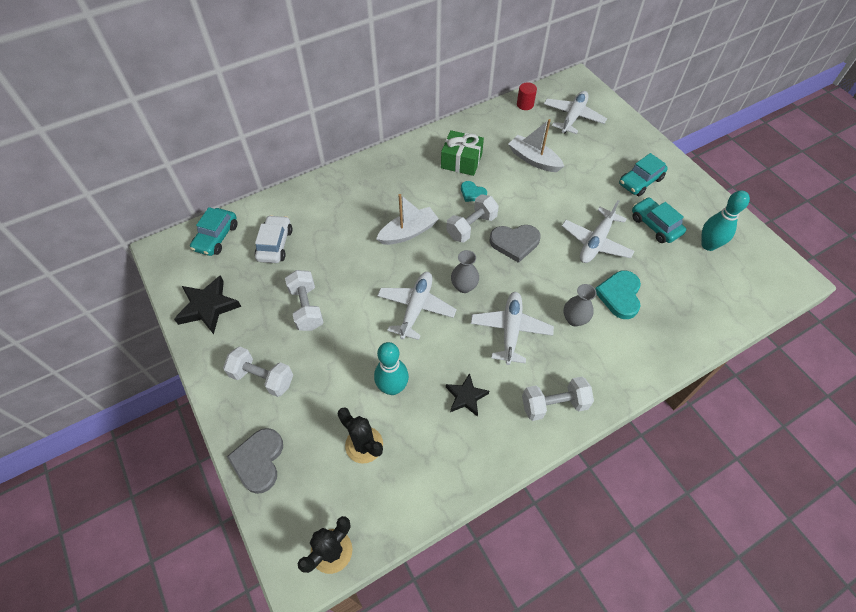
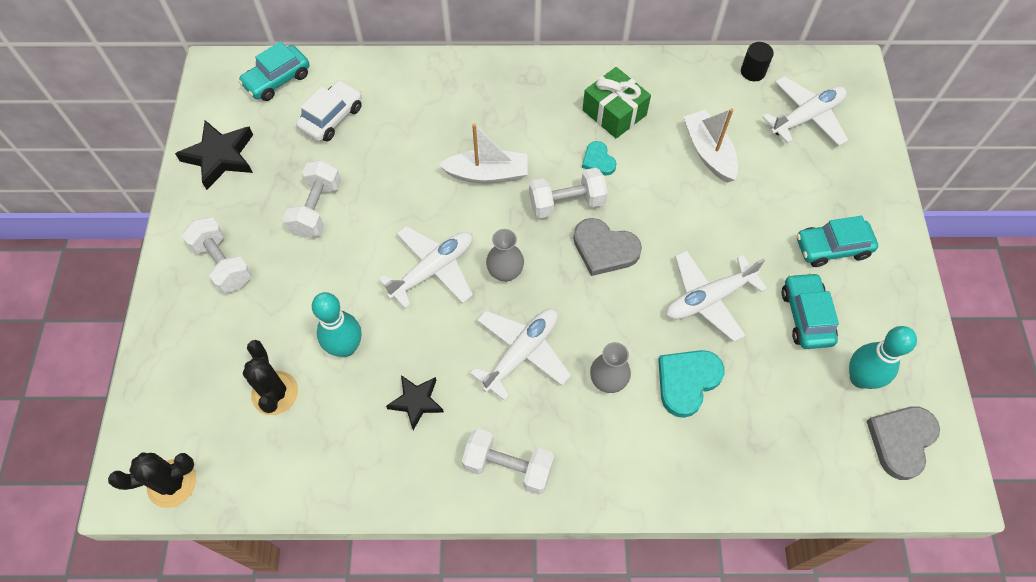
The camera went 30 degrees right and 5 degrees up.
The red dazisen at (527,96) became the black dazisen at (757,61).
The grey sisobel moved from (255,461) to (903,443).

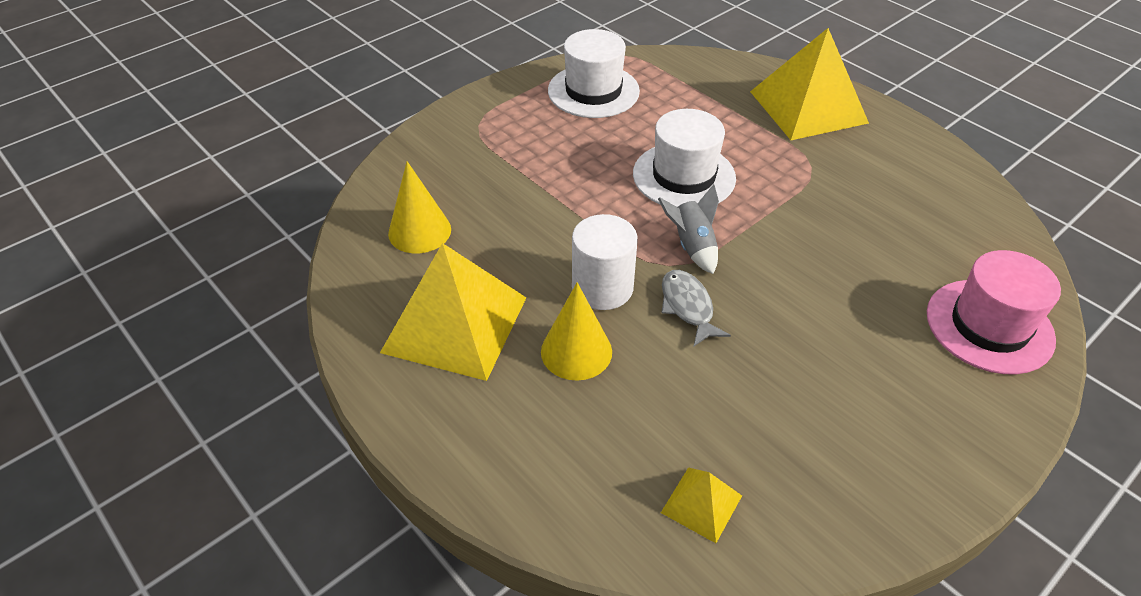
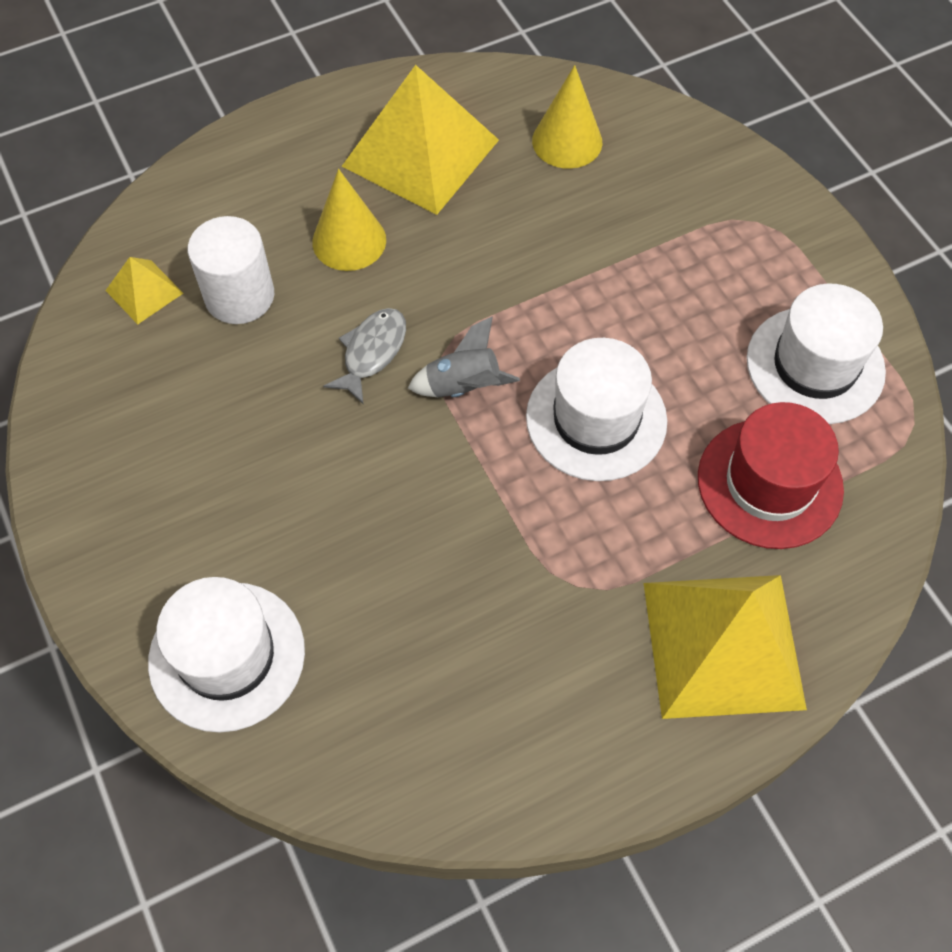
The camera went 105 degrees right and 15 degrees up.
The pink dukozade at (994,312) became the white dukozade at (226,655).
The white dazisen moved from (605,262) to (231,270).
The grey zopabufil at (696,308) turned 60 degrees counterclockwise.
The red dukozade at (771,475) appeared.

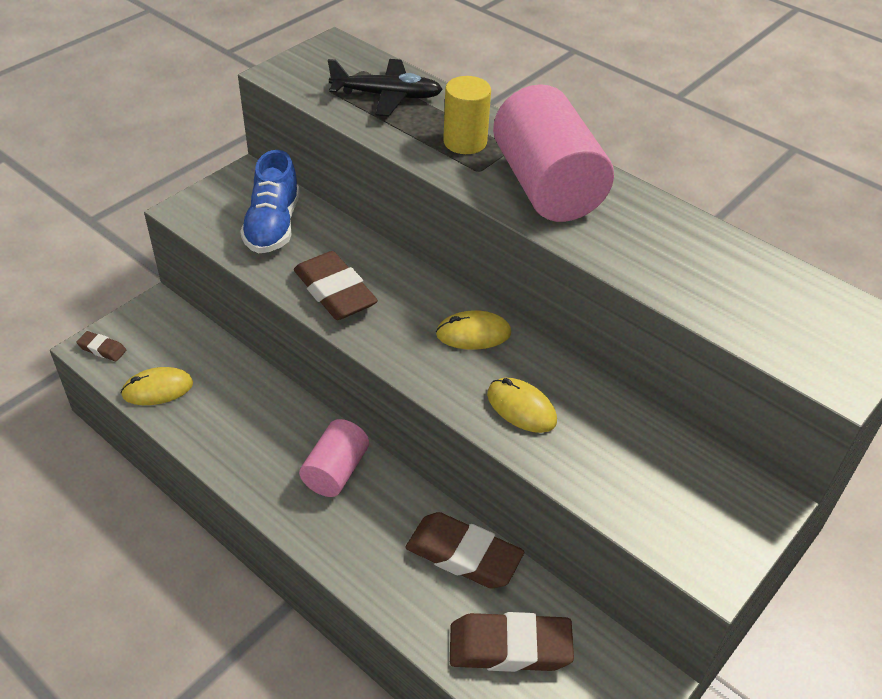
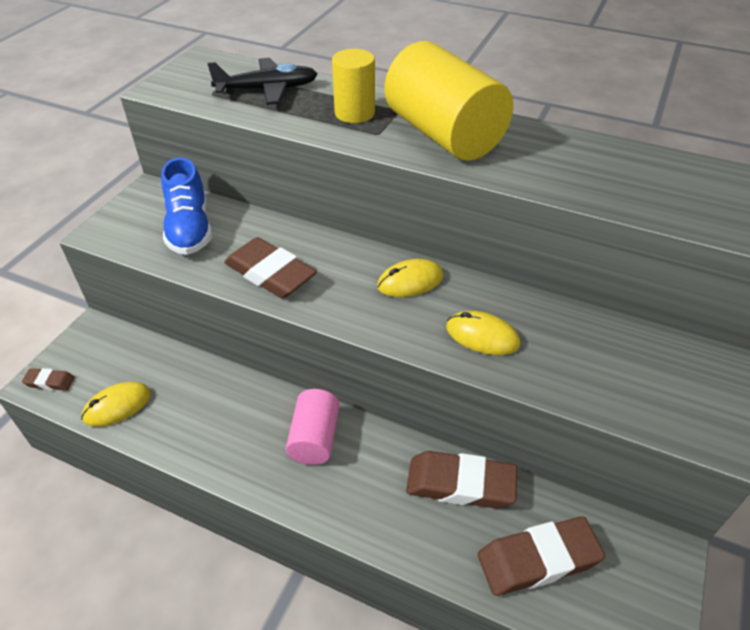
The camera went 15 degrees left and 0 degrees up.
The pink dazisen at (553,153) became the yellow dazisen at (449,101).

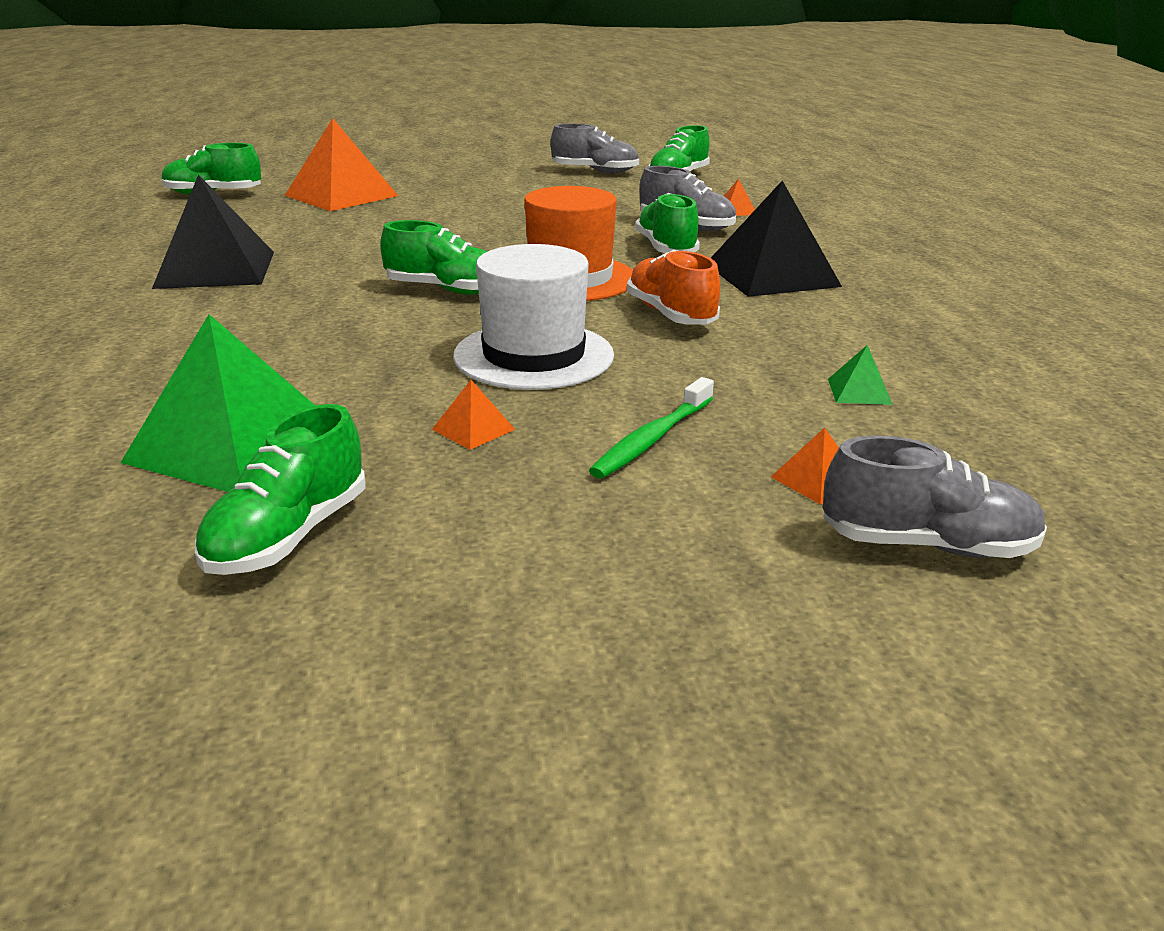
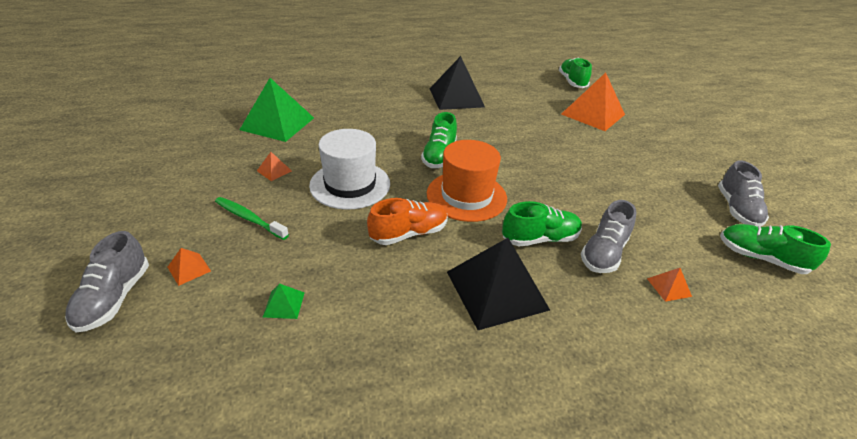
The camera went 85 degrees right and 10 degrees up.
The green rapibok at (280,489) disappeared.

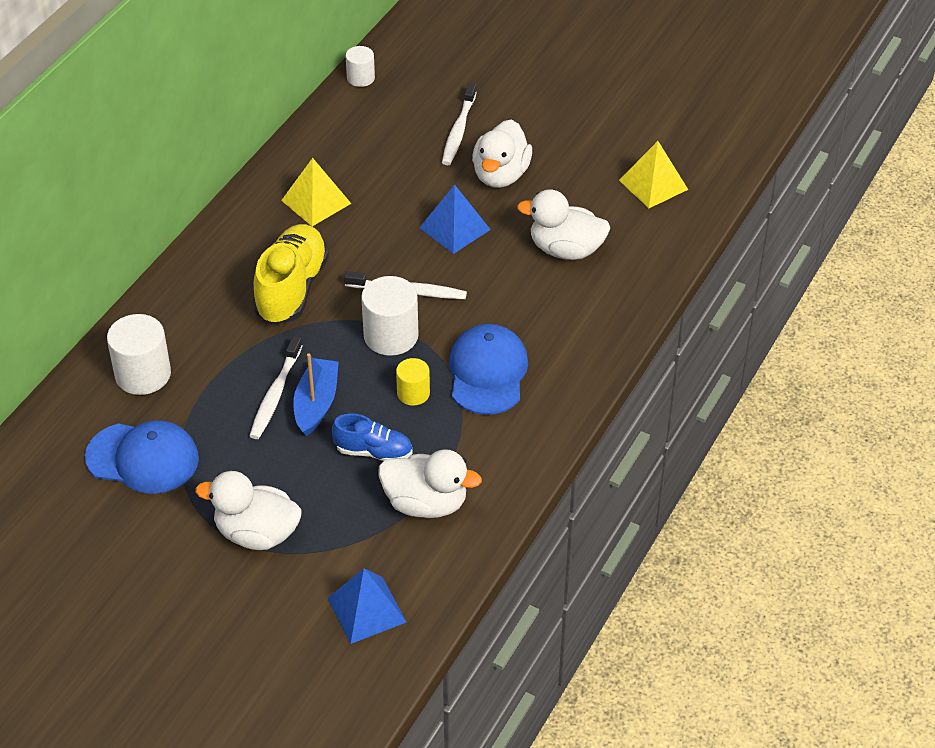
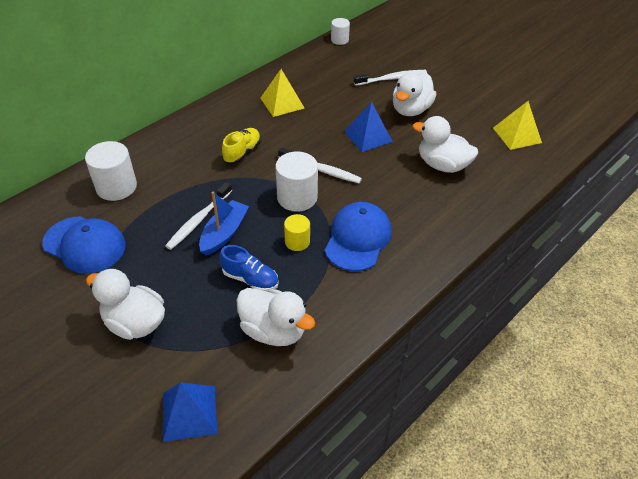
The camera went 15 degrees right and 0 degrees up.
The yellow rapibok at (291,274) changed to 0.57 times the size.
The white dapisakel at (459,124) turned 135 degrees counterclockwise.

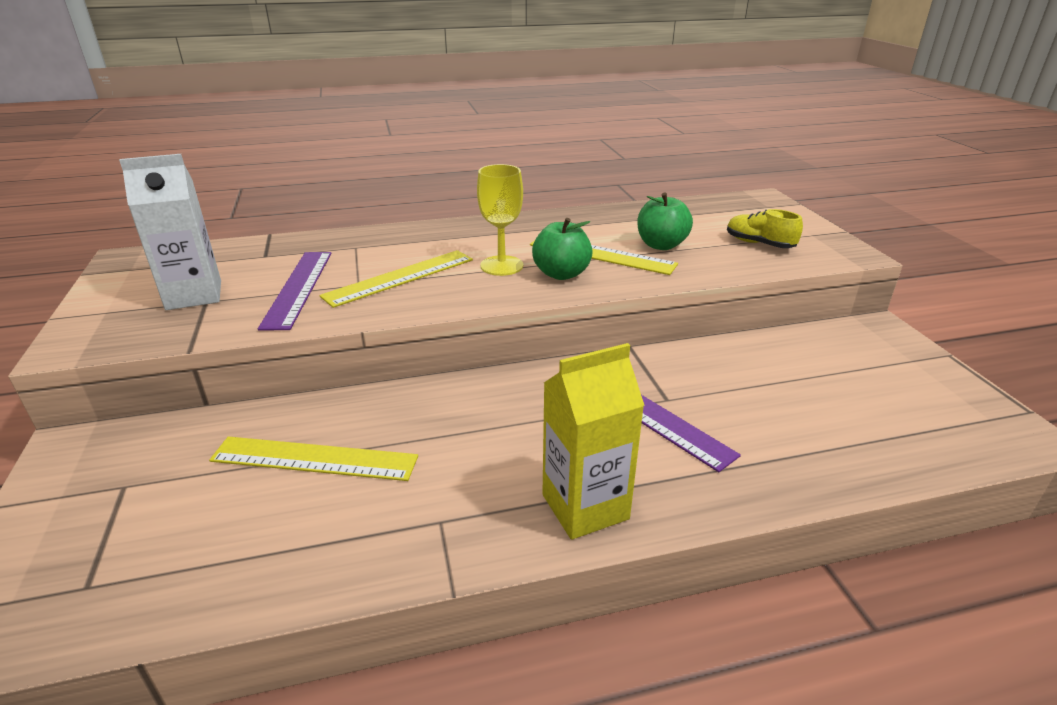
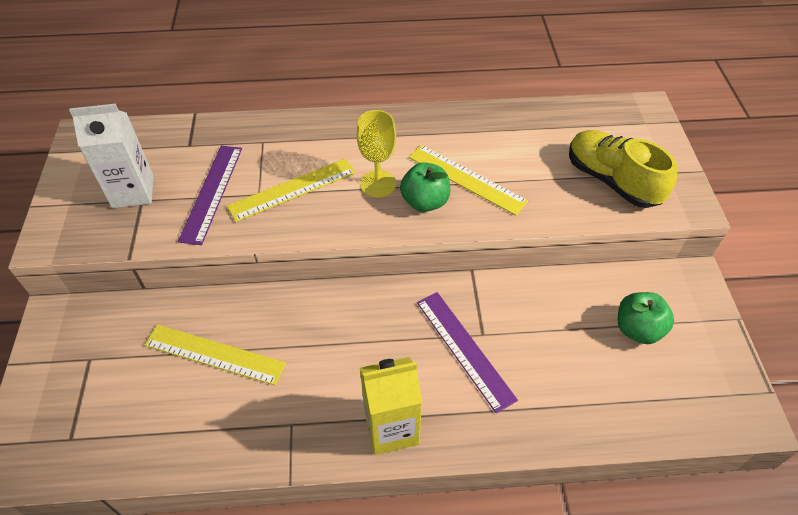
The camera went 10 degrees right and 20 degrees up.
The yellow rapibok at (765,228) changed to 1.71 times the size.
The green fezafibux moved from (665,221) to (646,318).

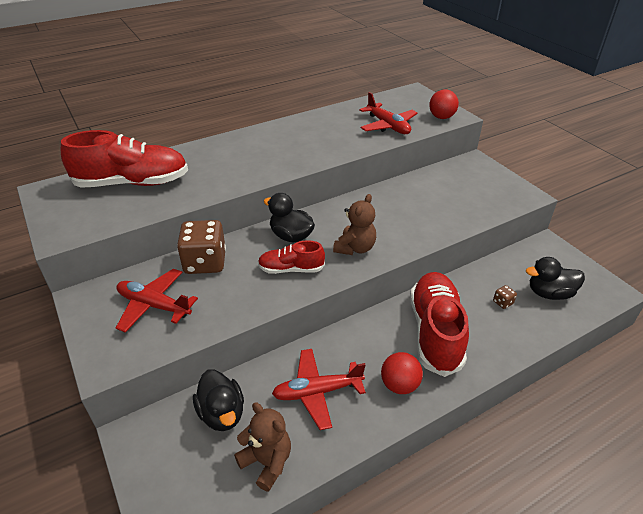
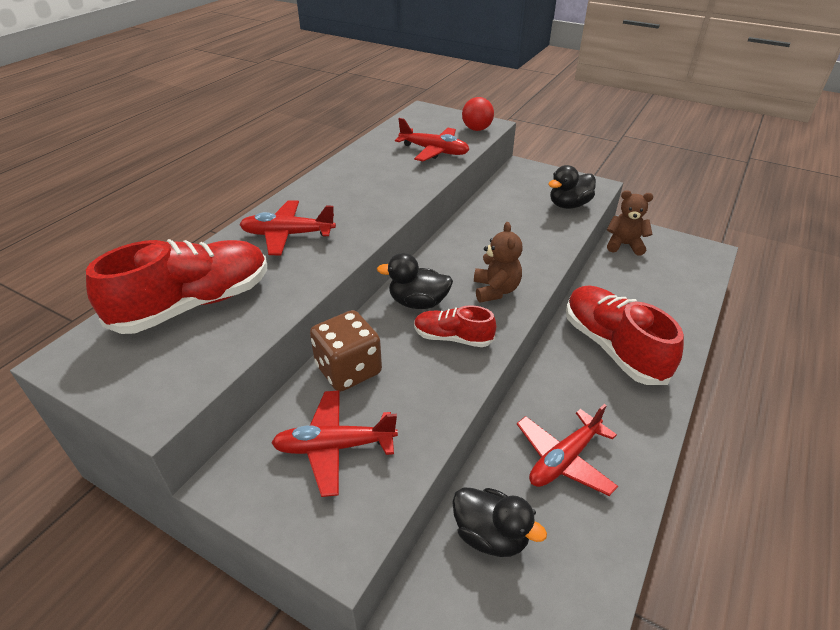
The camera went 30 degrees left and 0 degrees up.
The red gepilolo at (287,227) appeared.
The red rapibok at (291,257) turned 45 degrees clockwise.
The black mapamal moved from (555,278) to (572,187).
The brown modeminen moved from (262,447) to (630,223).
The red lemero at (402,373) disappeared.
The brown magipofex at (505,297) disappeared.

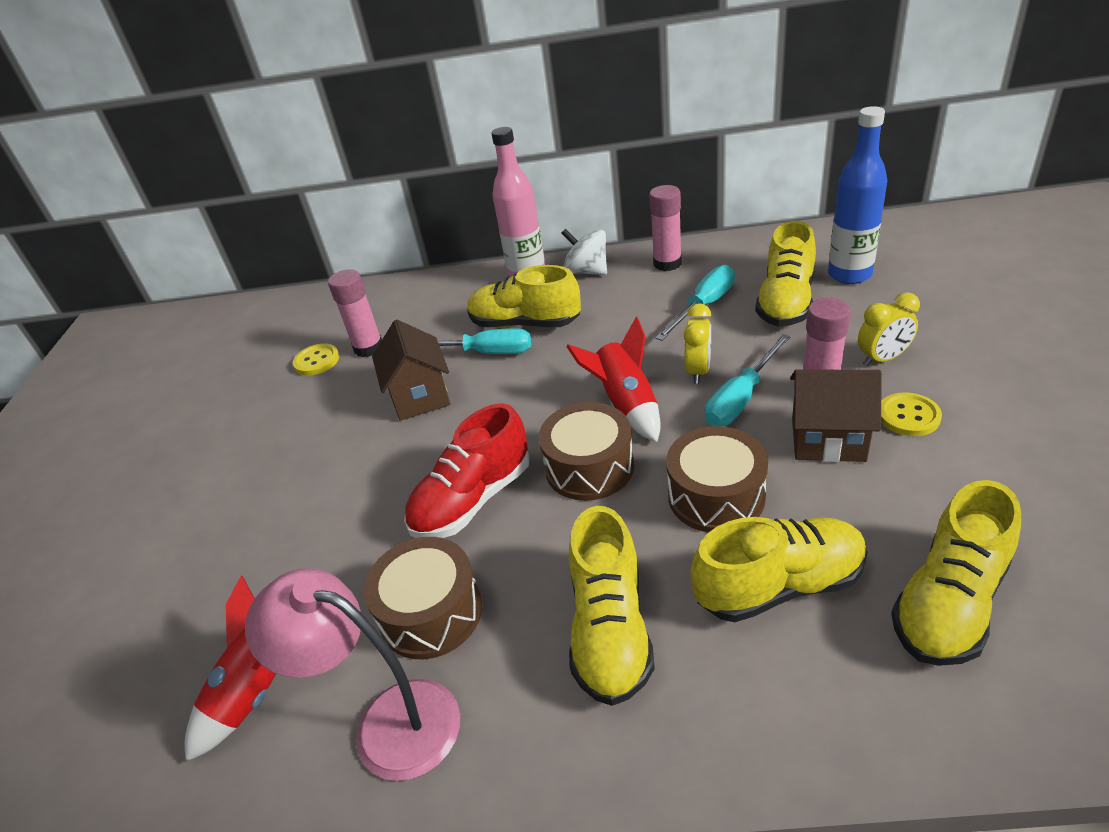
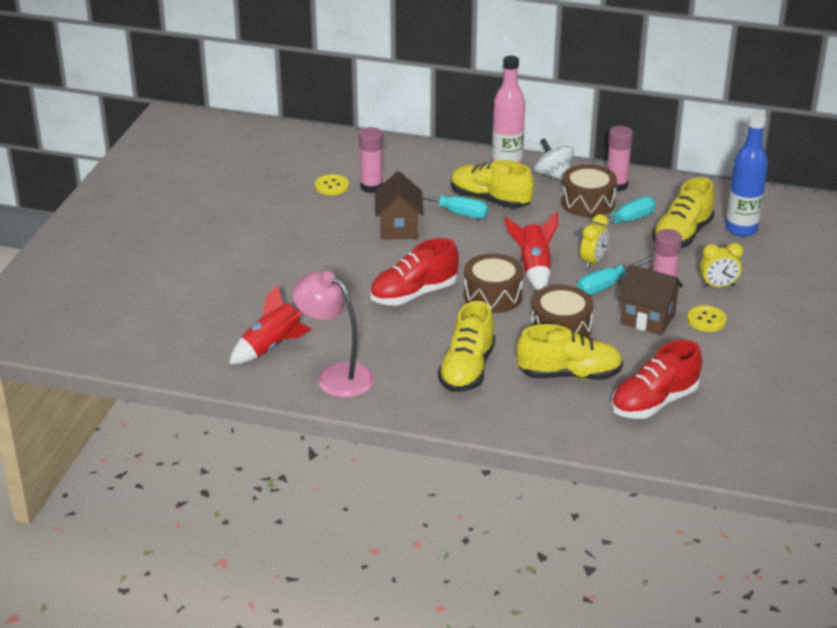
The camera went 10 degrees right and 5 degrees down.
The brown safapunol moved from (423,598) to (589,191).
The yellow rapibok at (956,573) became the red rapibok at (656,379).

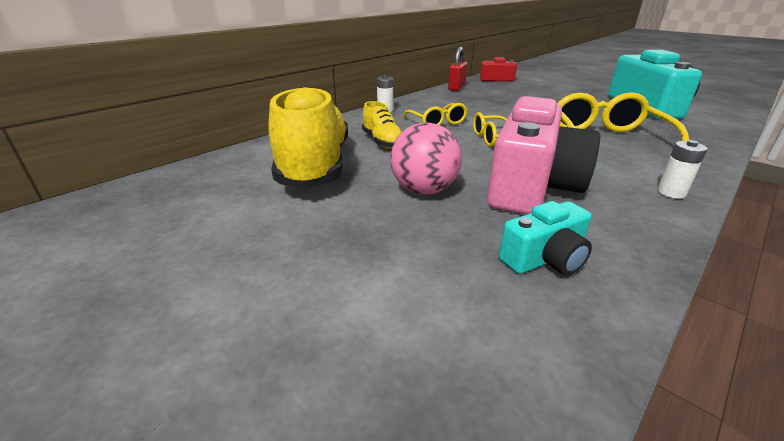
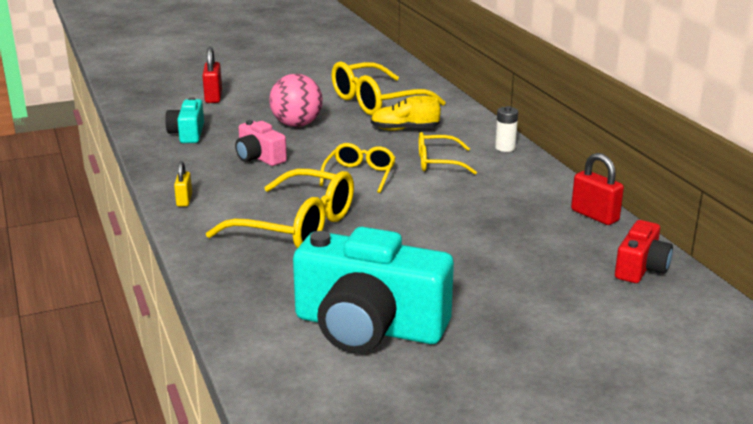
The camera went 115 degrees right and 5 degrees down.
The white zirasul at (682,169) was replaced by the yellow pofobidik at (183,184).
The red pofobidik at (212,75) appeared.
The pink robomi at (543,155) changed to 0.50 times the size.
The yellow rapibok at (308,137) was replaced by the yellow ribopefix at (388,89).

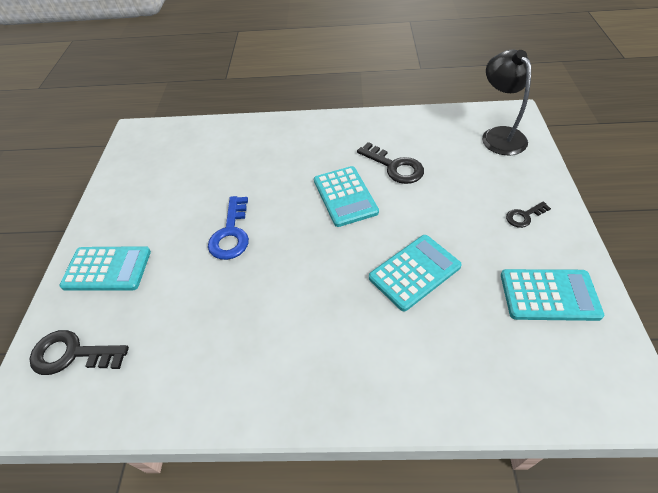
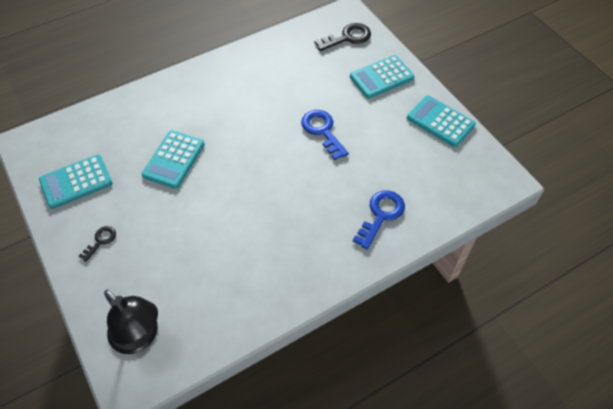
The camera went 145 degrees right and 5 degrees up.
The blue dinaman at (379,220) appeared.
The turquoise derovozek moved from (346,196) to (441,121).
The black dinaman at (390,163) disappeared.

